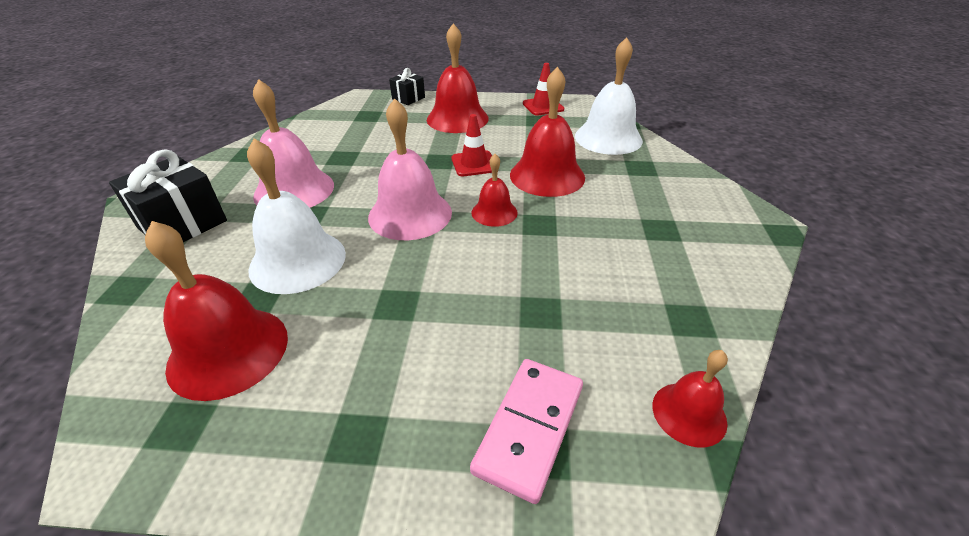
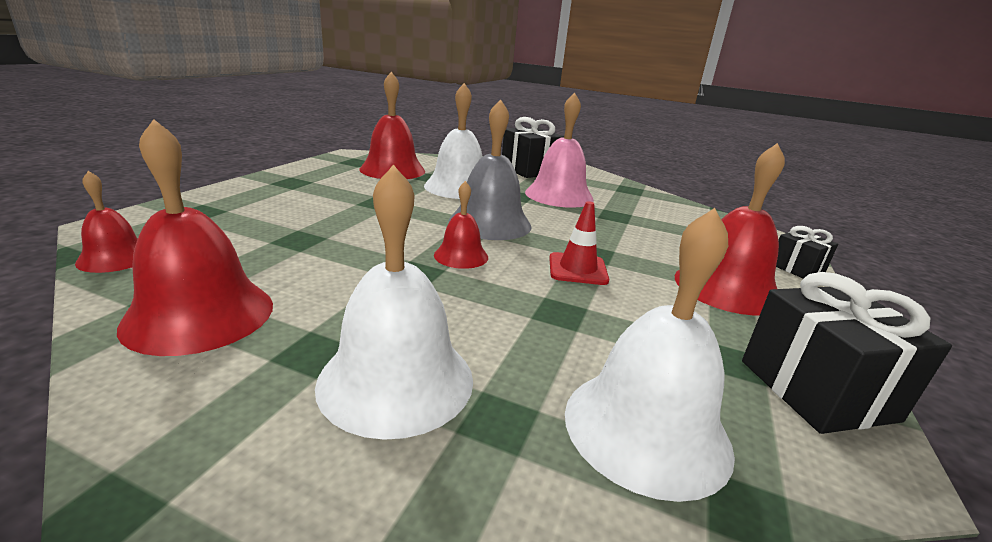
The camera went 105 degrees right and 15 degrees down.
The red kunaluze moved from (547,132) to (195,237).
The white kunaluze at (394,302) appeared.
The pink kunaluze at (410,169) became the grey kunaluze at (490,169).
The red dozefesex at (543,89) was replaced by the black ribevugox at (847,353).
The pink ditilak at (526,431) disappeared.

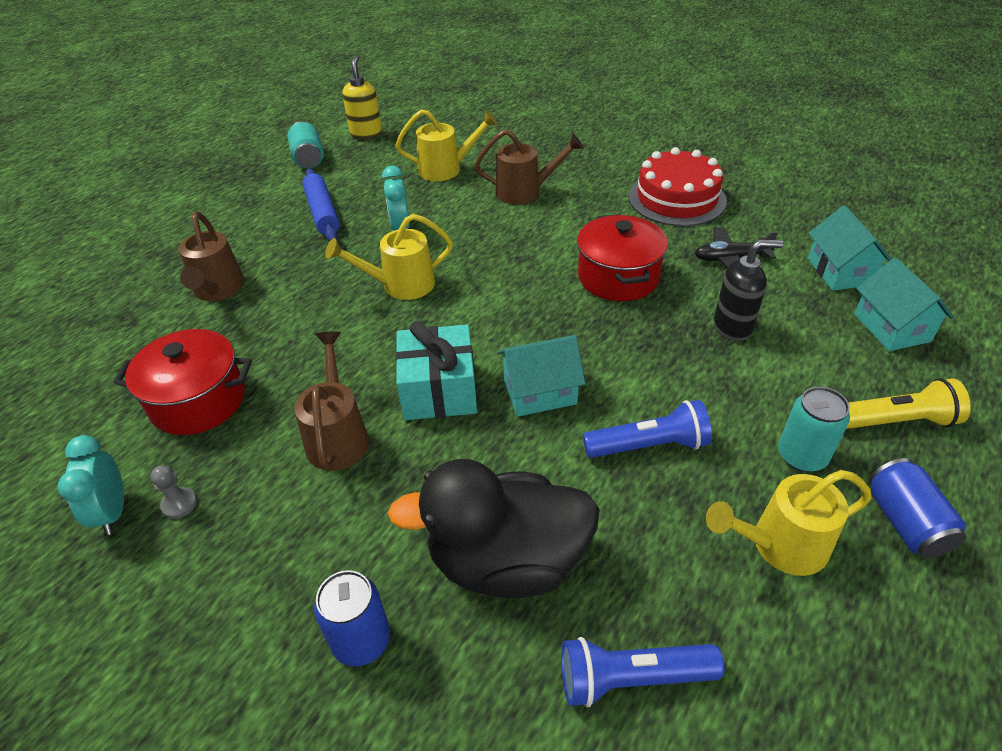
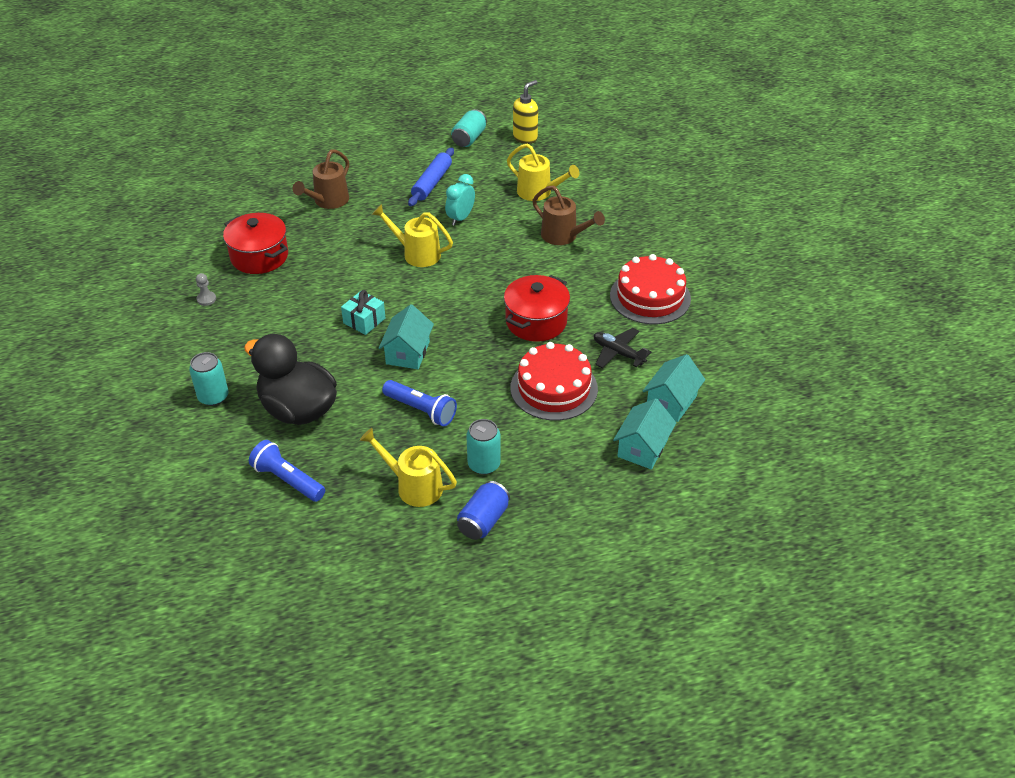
The camera went 40 degrees right and 0 degrees up.
The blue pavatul at (352,618) became the turquoise pavatul at (208,379).
The turquoise ribevugox at (436,370) changed to 0.65 times the size.
The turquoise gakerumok at (541,376) turned 75 degrees clockwise.
The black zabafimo at (748,290) was replaced by the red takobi at (554,381).
The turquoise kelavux at (91,485) disappeared.
The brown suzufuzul at (331,401) disappeared.
The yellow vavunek at (908,403) disappeared.

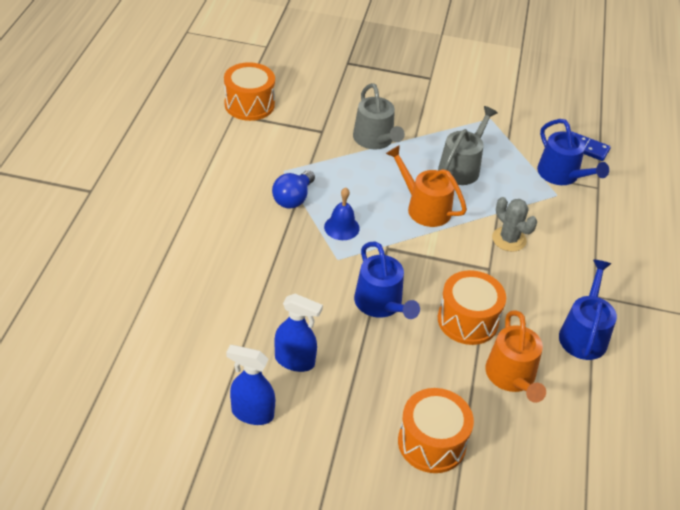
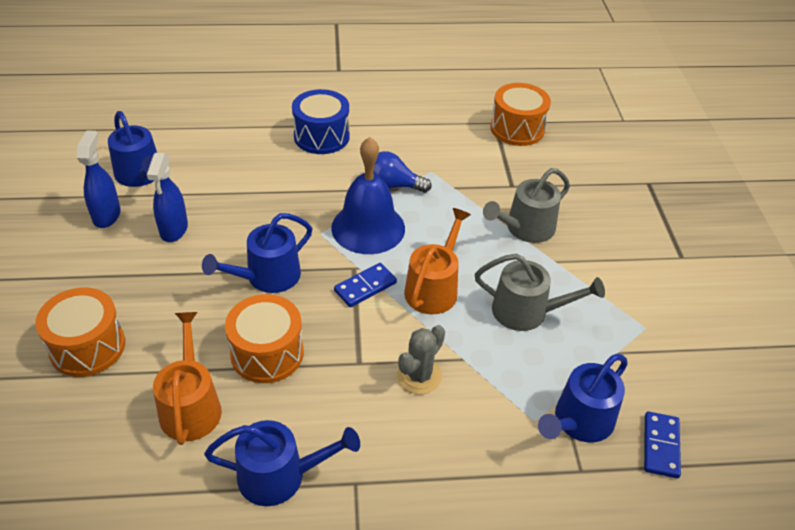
The camera went 75 degrees right and 0 degrees up.
The blue suzufuzul at (132,149) appeared.
The orange suzufuzul at (515,356) turned 105 degrees clockwise.
The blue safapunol at (321,121) appeared.
The blue kunaluze at (342,214) changed to 1.88 times the size.
The blue ditilak at (365,285) appeared.

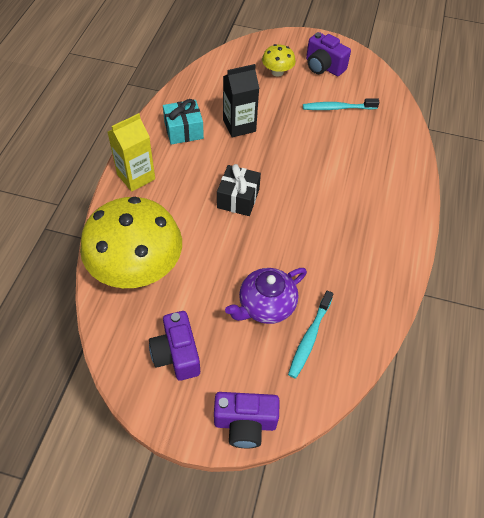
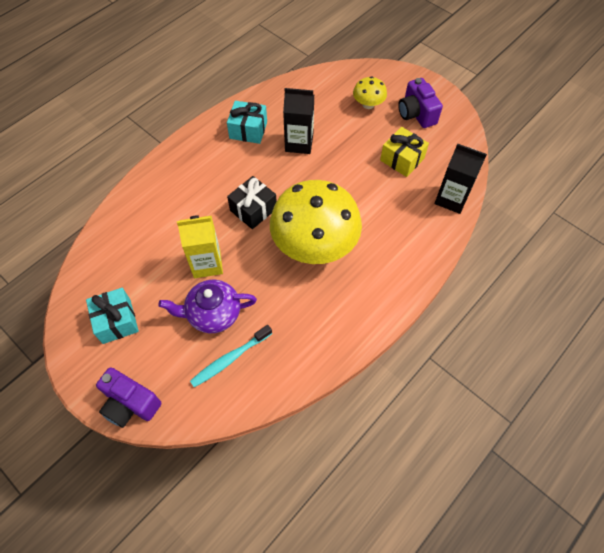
The camera went 30 degrees right and 5 degrees up.
The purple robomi at (174,346) was replaced by the turquoise ribevugox at (112,316).
The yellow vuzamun moved from (131,152) to (200,246).
The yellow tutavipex moved from (131,242) to (316,222).
The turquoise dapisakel at (341,104) was replaced by the yellow ribevugox at (404,152).
The black vuzamun at (461,178) appeared.

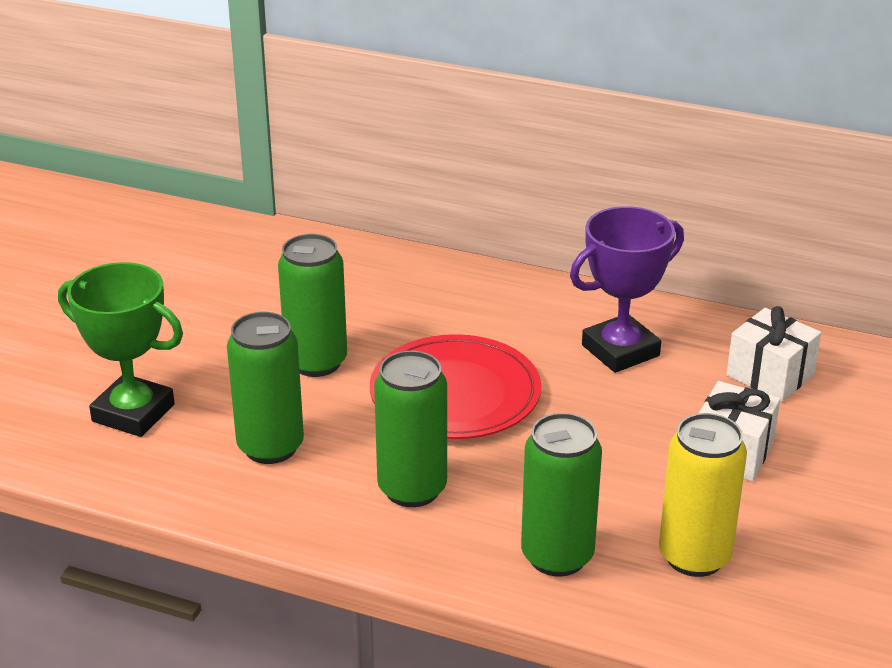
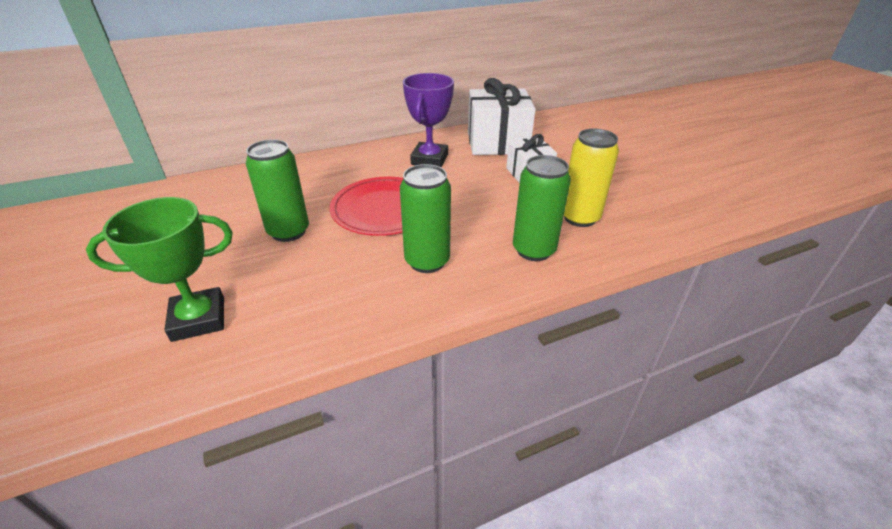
The camera went 45 degrees left and 5 degrees up.
The white ribevugox at (774,354) changed to 1.70 times the size.
The green pavatul at (265,388) disappeared.

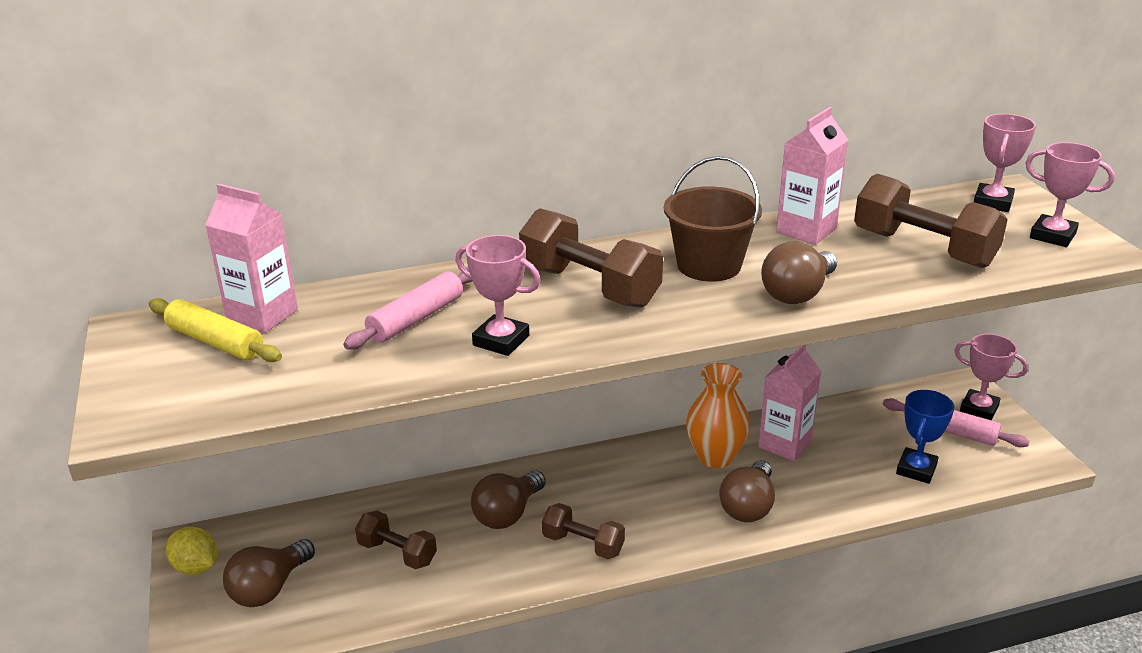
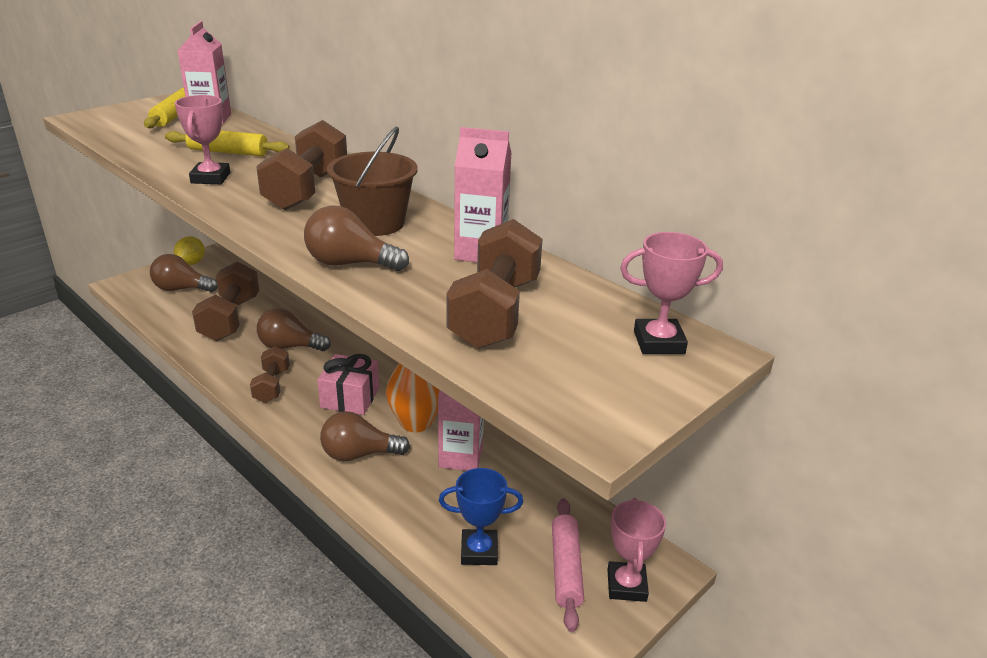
The camera went 60 degrees right and 0 degrees up.
The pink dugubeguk at (408,308) became the yellow dugubeguk at (227,143).
The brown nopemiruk at (396,540) changed to 1.67 times the size.
The pink ribevugox at (348,384) appeared.
The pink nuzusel at (1070,194) disappeared.

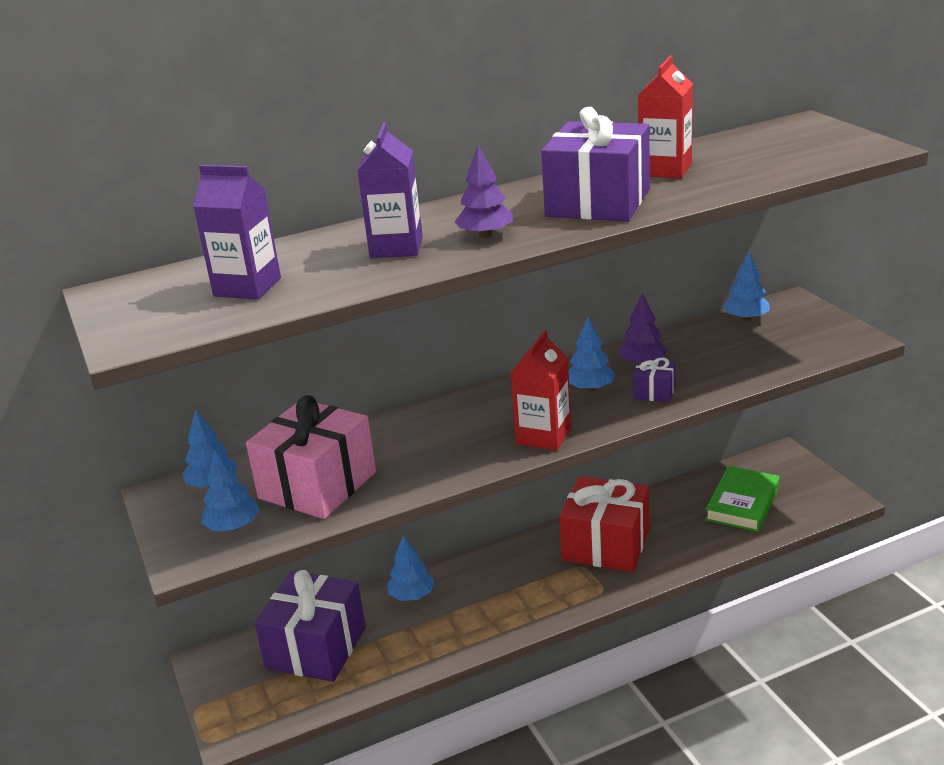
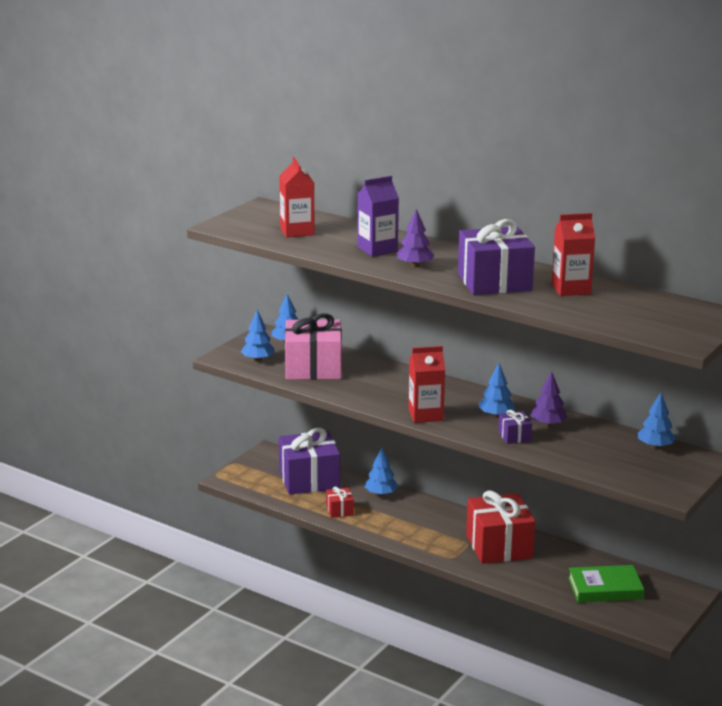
The camera went 55 degrees right and 5 degrees down.
The purple vuzamun at (237,232) became the red vuzamun at (297,197).
The red ribevugox at (340,502) appeared.

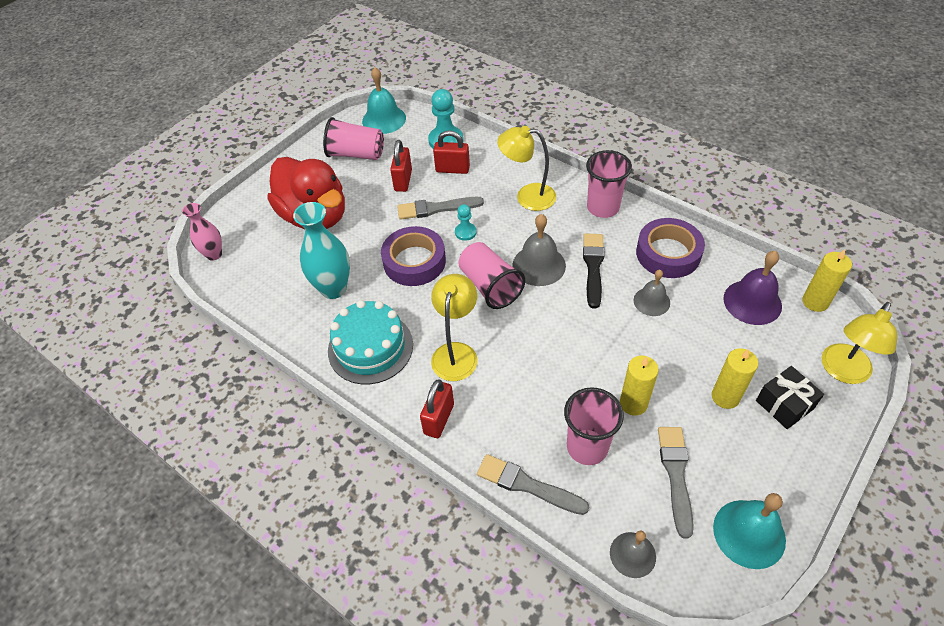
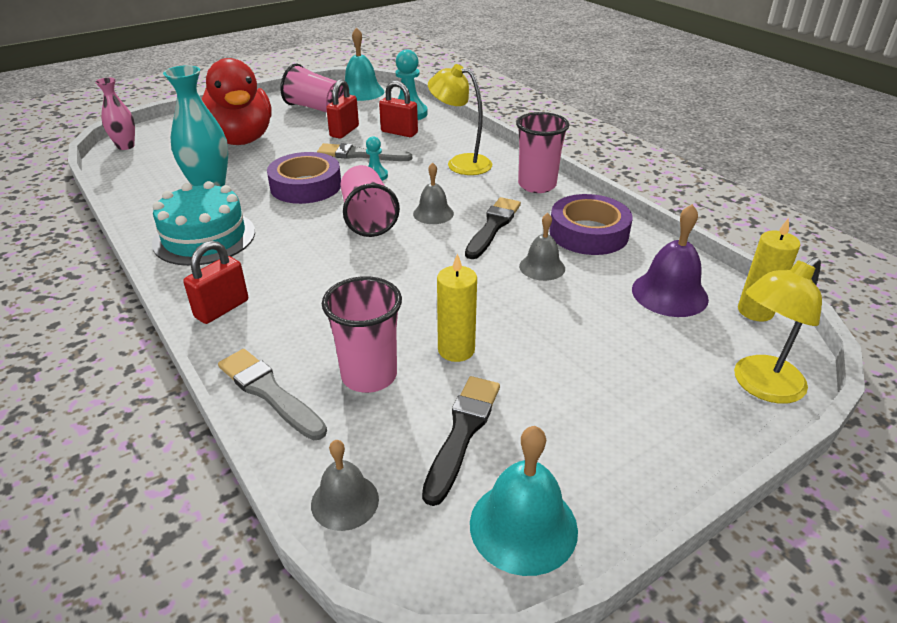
The camera went 15 degrees right and 15 degrees down.
The grey kunaluze at (539,250) changed to 0.65 times the size.
The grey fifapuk at (676,483) became the black fifapuk at (461,441).
The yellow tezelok at (454,327) disappeared.
The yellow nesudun at (735,378) disappeared.
The black ribevugox at (790,397) disappeared.

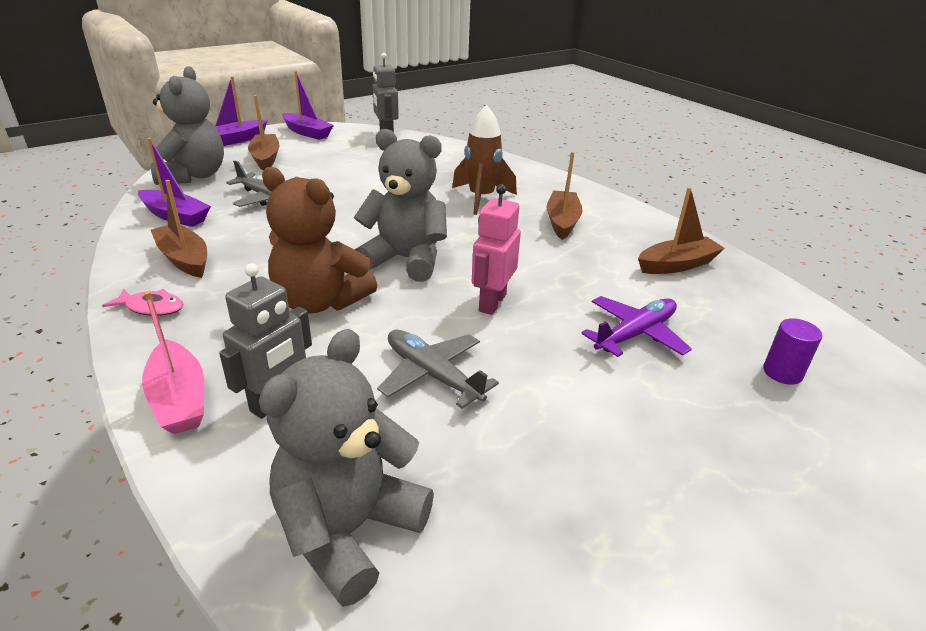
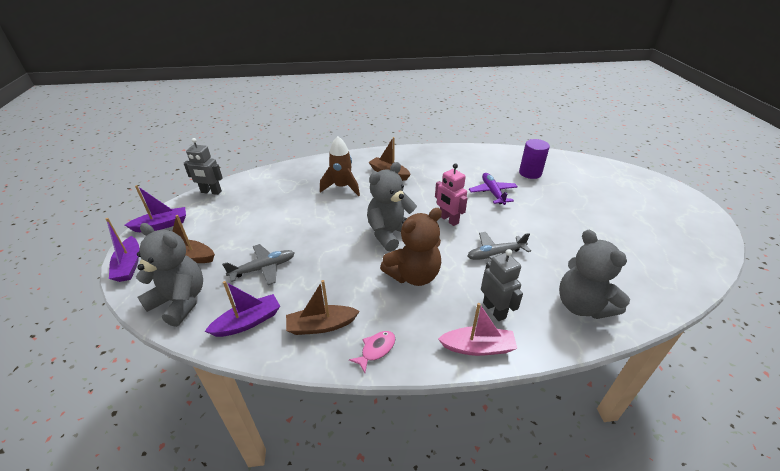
The camera went 60 degrees left and 5 degrees up.
The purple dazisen at (792,351) changed to 1.55 times the size.
The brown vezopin at (681,230) disappeared.

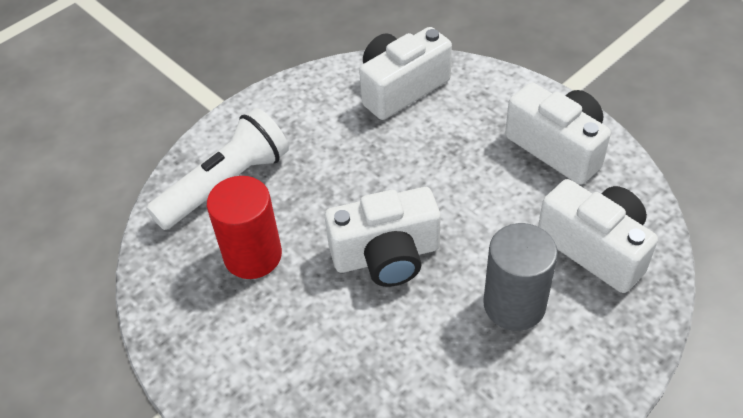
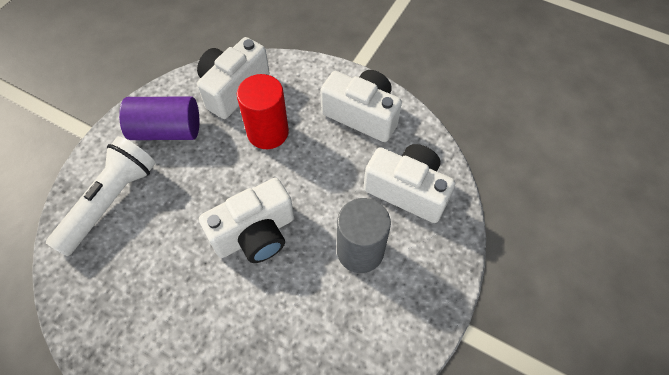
The camera went 20 degrees left and 10 degrees up.
The purple dazisen at (159,118) appeared.
The red dazisen moved from (244,227) to (263,111).

